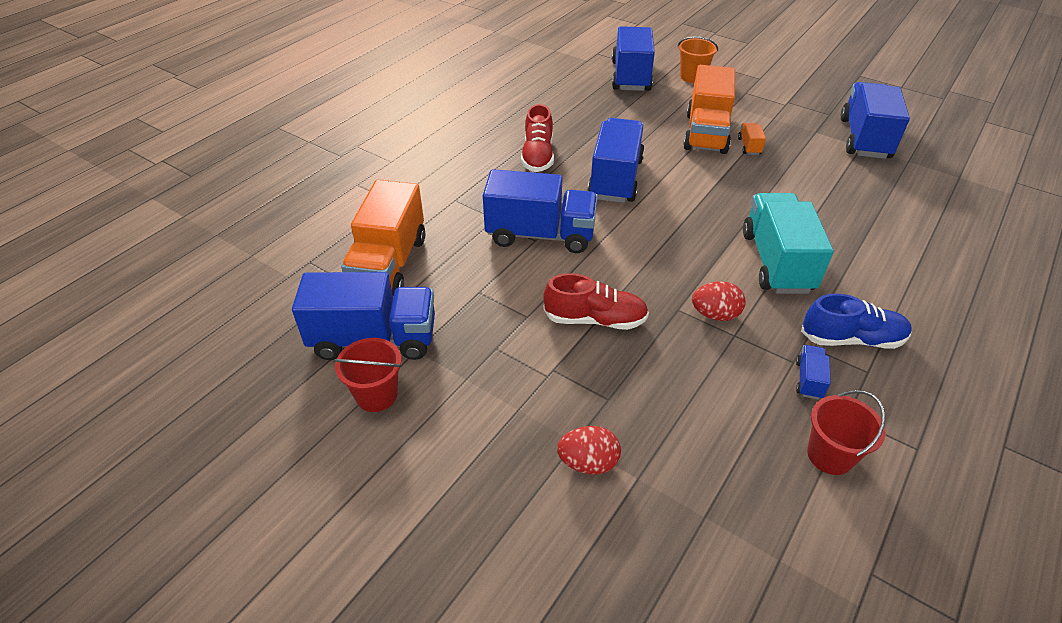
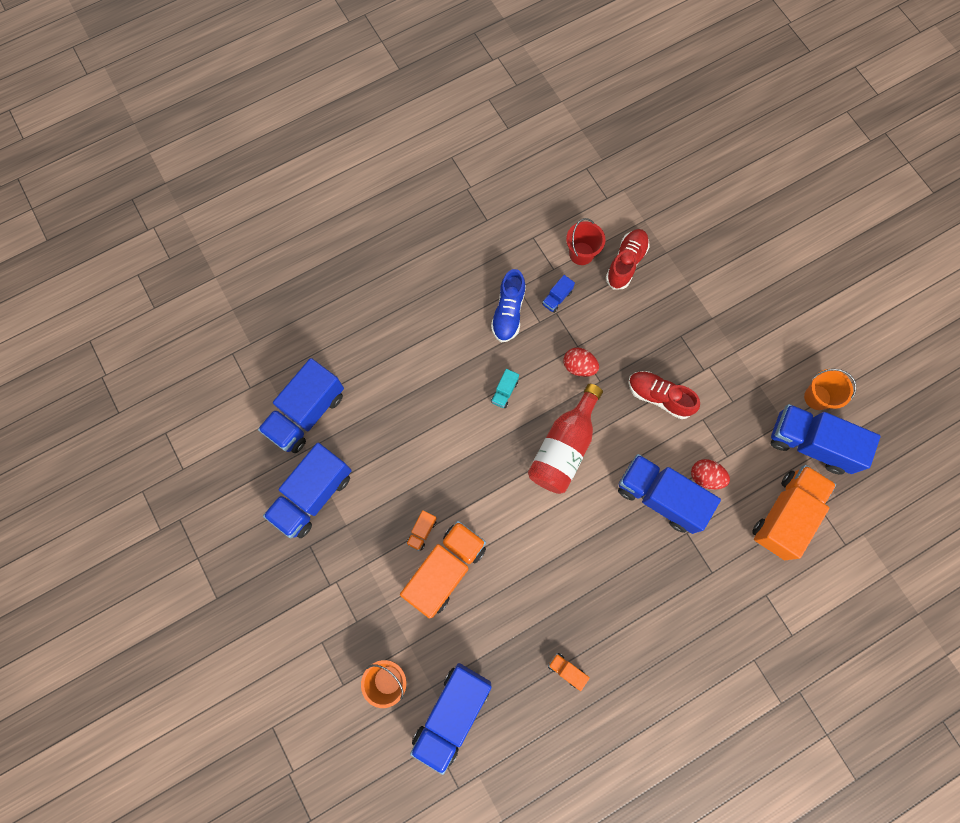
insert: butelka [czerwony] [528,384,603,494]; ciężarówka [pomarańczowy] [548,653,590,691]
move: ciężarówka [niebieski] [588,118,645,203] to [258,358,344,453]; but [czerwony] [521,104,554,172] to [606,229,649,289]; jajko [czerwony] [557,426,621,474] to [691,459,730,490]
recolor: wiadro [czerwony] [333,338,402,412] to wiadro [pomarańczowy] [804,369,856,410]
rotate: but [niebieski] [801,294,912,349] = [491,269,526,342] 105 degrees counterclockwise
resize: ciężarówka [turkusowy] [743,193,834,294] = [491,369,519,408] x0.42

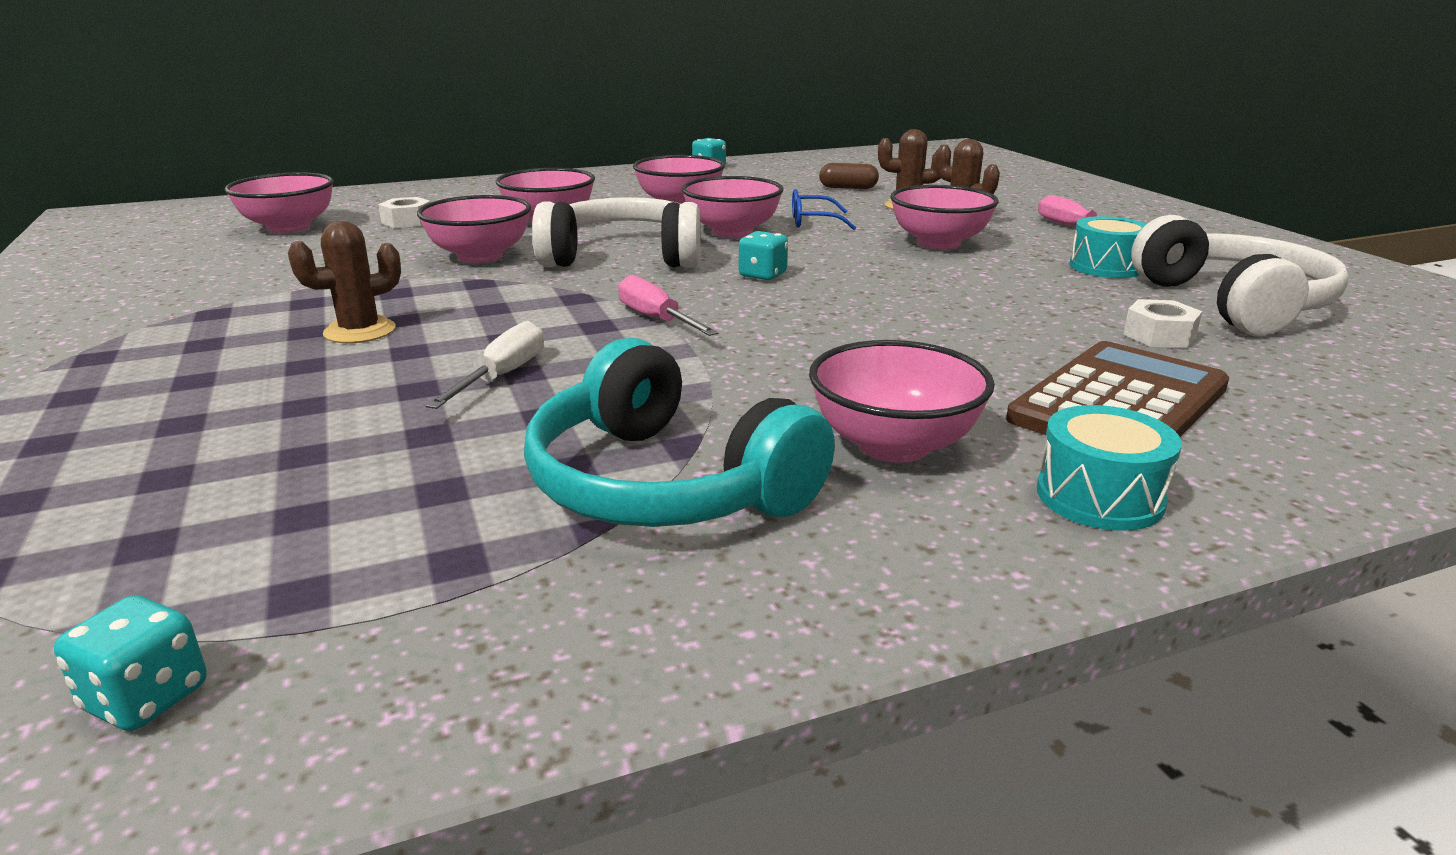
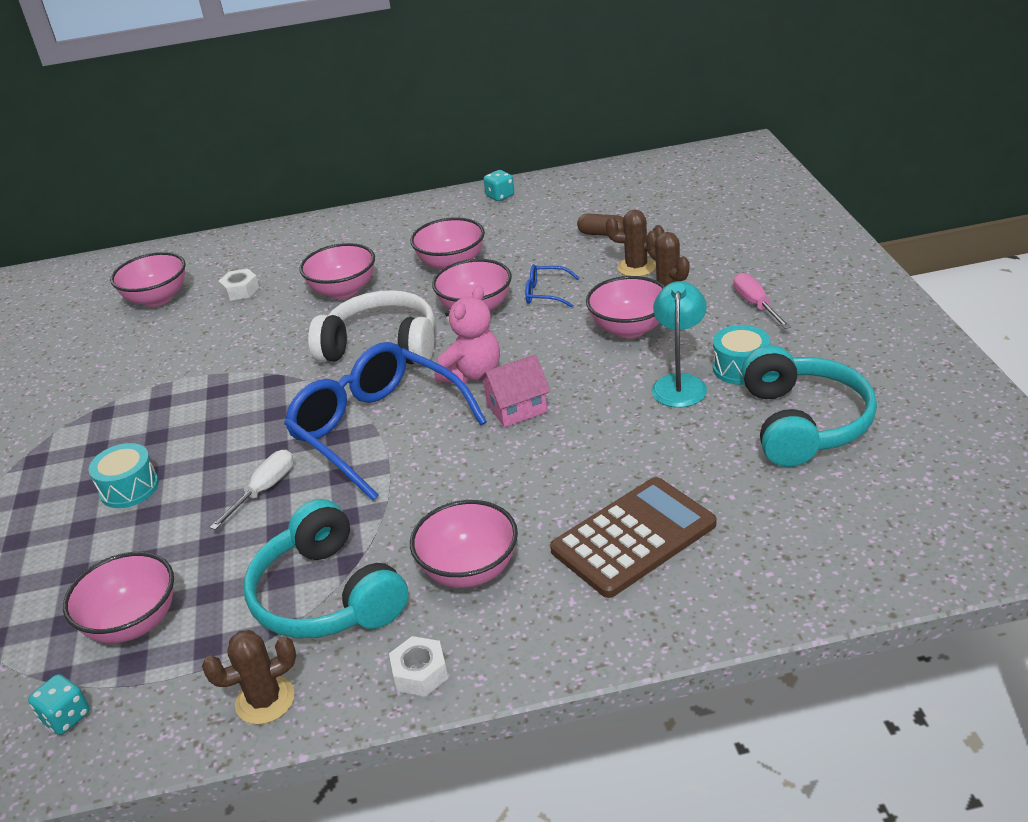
insert: domek [różowy] [478,355,551,427]; lampka [turkusowy] [651,281,707,408]
move: miska [różowy] [417,195,531,263] to [63,552,174,643]; bęben [turkusowy] [1037,405,1182,531] to [88,443,159,508]; kaktus [brązowy] [288,221,401,343] to [202,630,296,725]; nakrętka [biały] [1123,299,1202,348] to [389,636,448,697]
replace: śrubokręt [różowy] [618,275,718,336] to okulary [niebieski] [284,342,487,501]; kostka do gry [turkusowy] [739,231,788,281] to miś [różowy] [434,286,500,384]
recolor: słuchawki [biały] [1131,215,1349,336] to słuchawki [turkusowy] [742,345,877,467]

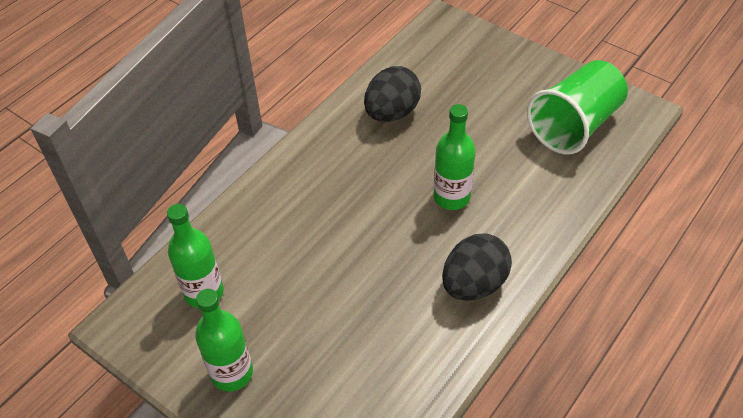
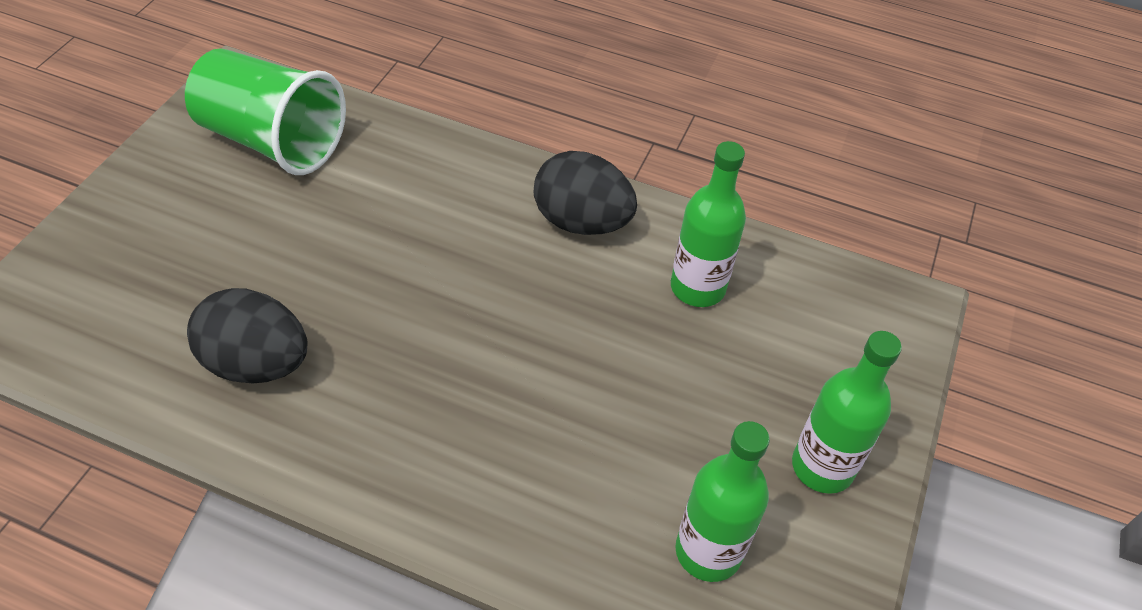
move: butelka [zielony] [434,104,475,210] to [671,141,746,307]

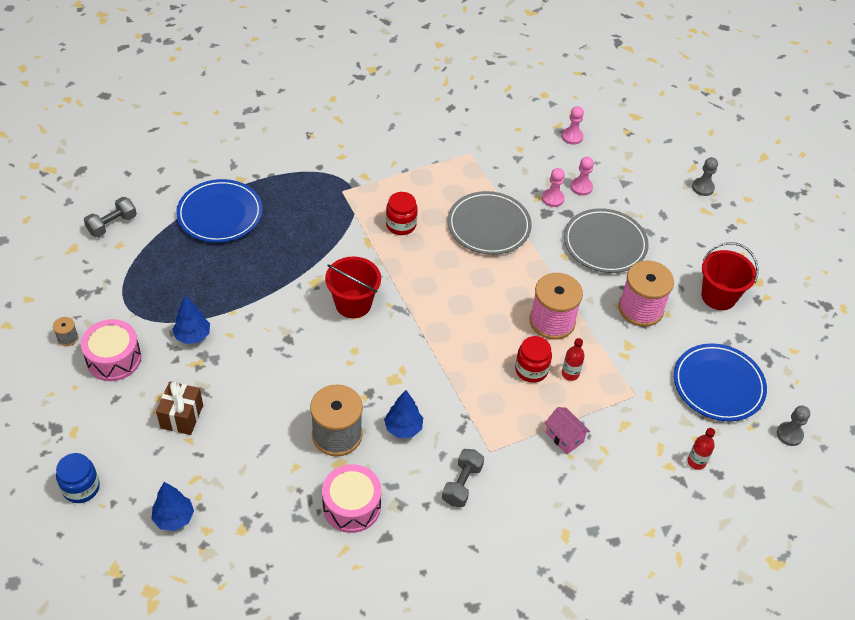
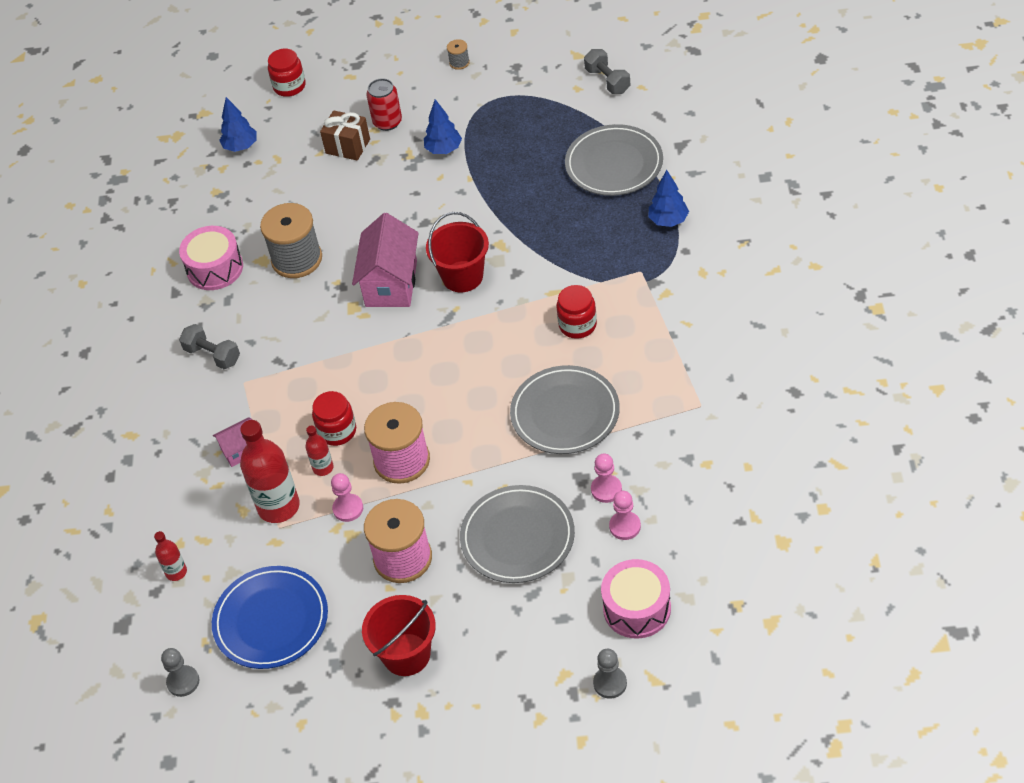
insert: butelka [czerwony] [240,420,300,523]; domek [różowy] [352,213,419,307]; puszka [czerwony] [367,78,402,131]
move: pionek [różowy] [562,106,584,145] to [331,473,363,522]; bęben [różowy] [81,319,141,381] to [601,559,671,639]; drzewko [niebieski] [384,390,423,438] to [648,170,689,227]
recolor: słoik [niebieski] [56,453,100,503] to słoik [czerwony] [268,49,306,97]; talerz [niebieski] [176,179,262,243] to talerz [szary] [565,124,663,196]

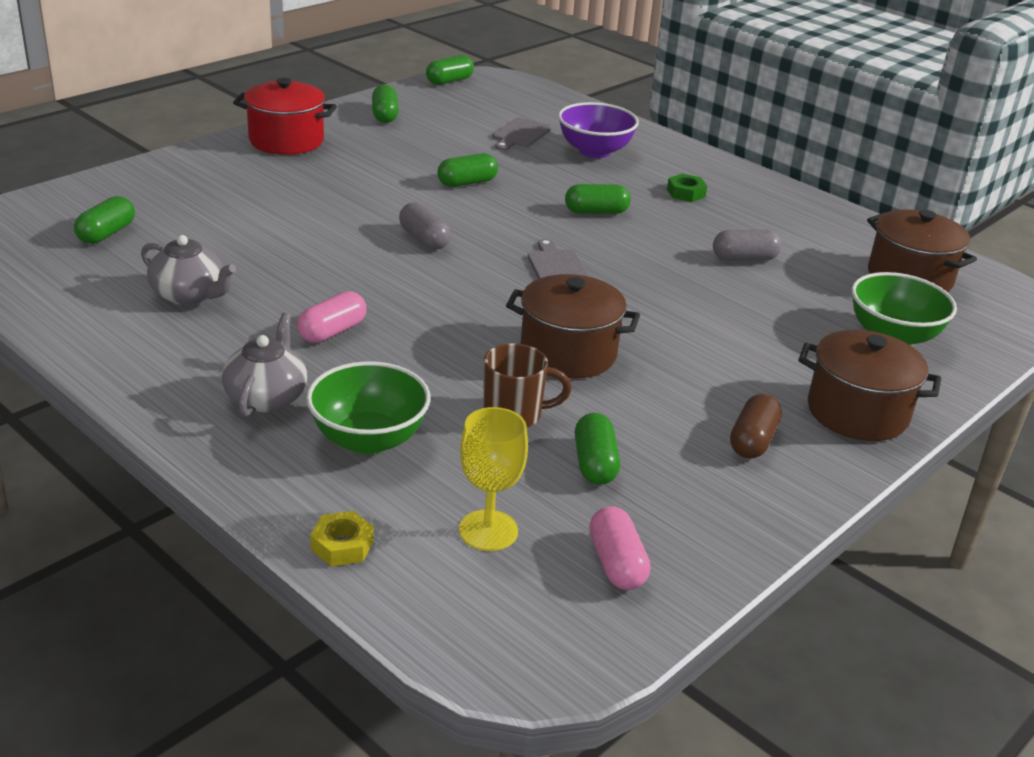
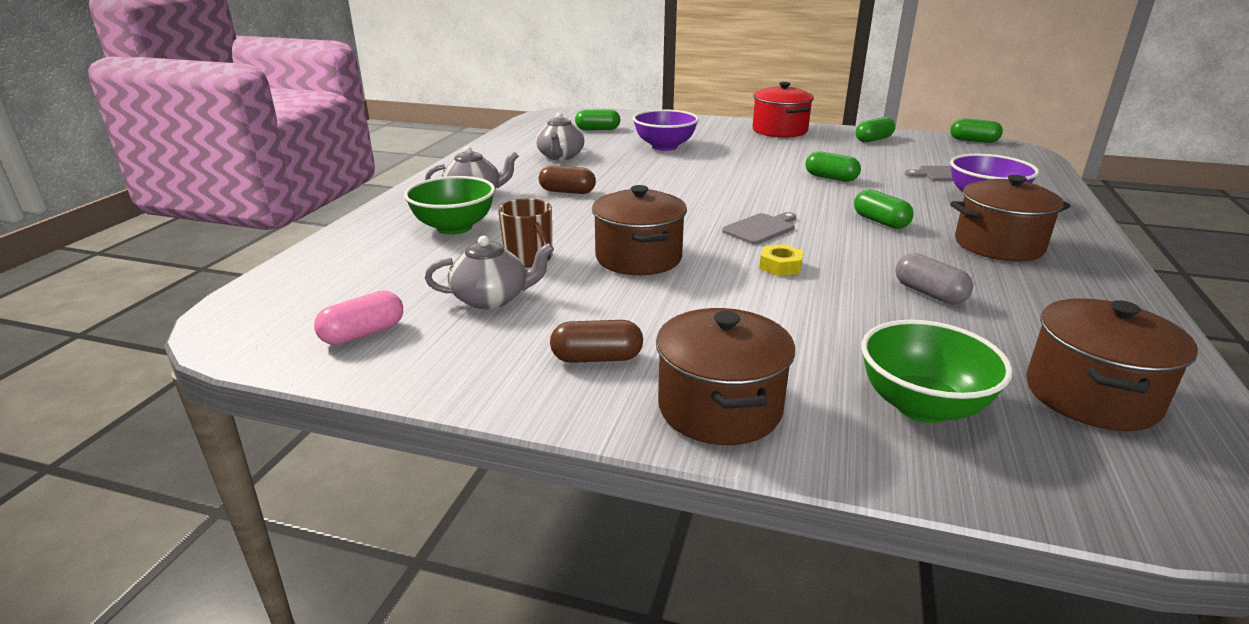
delete: kapsułka [szary] [399,202,451,250]; kielich [żółty] [459,407,528,551]
insert: miska [fioletowy] [633,109,699,151]
move: nakrętka [żółty] [310,511,374,566] to [759,244,803,276]
replace: kapsułka [zielony] [575,413,620,485] to imbryk [szary] [425,236,554,309]; nakrętka [zielony] [667,174,707,202] to garnek [brązowy] [950,175,1070,262]
recolor: kapsułka [różowy] [297,291,366,343] to kapsułka [brązowy] [539,165,596,194]

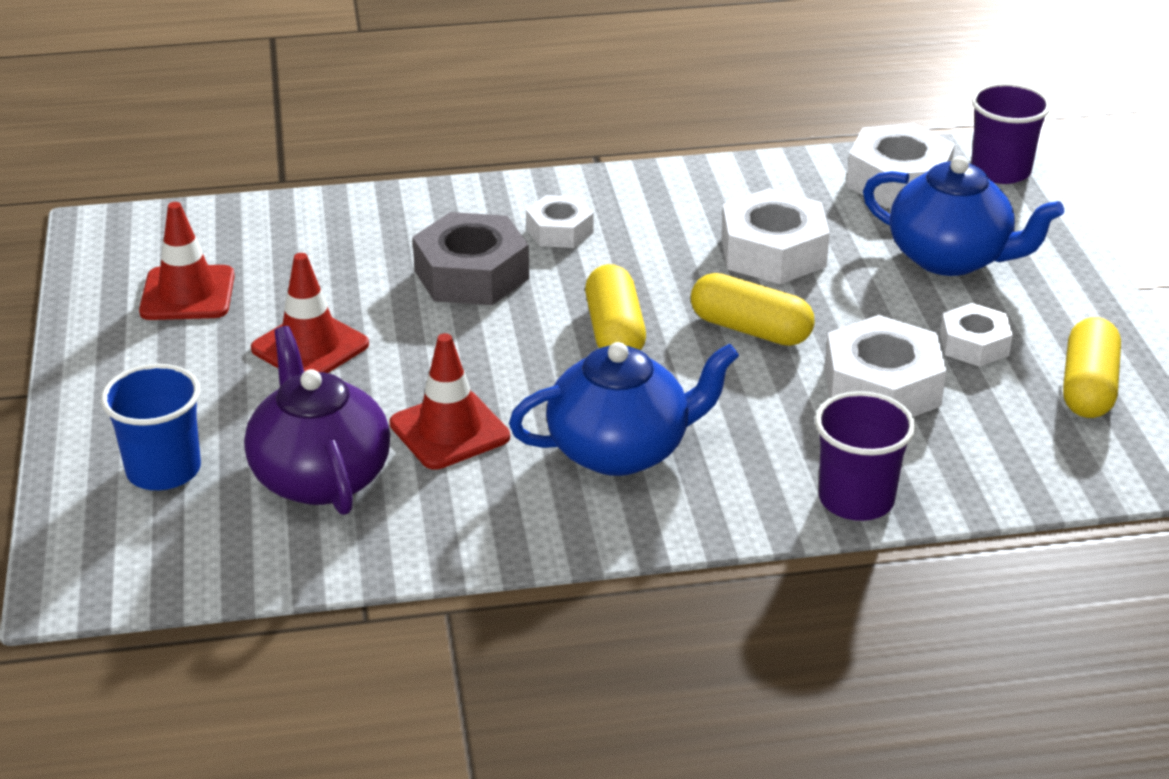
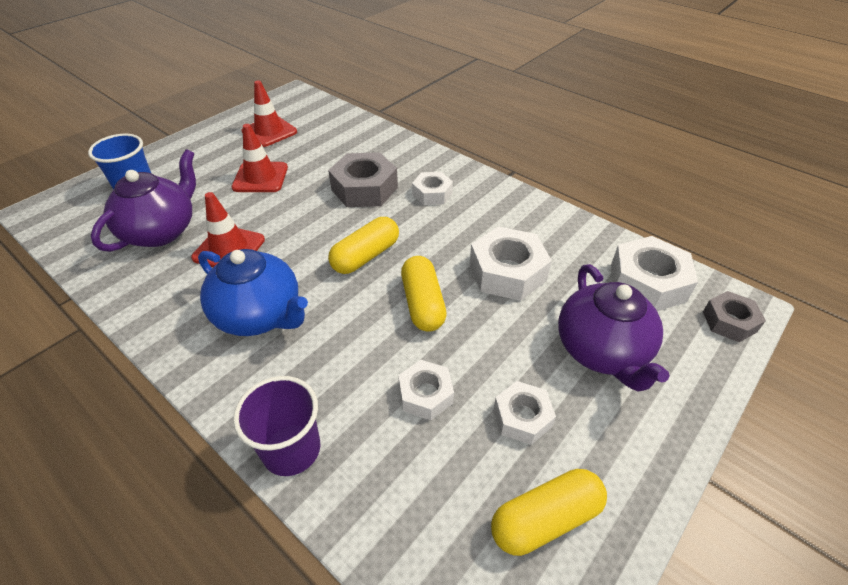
replace: szklanka [fioletowy] [971,83,1051,184] to nakrętka [szary] [703,291,766,342]
recolor: imbryk [niebieski] [863,156,1064,276] to imbryk [fioletowy] [558,264,670,391]
resize: nakrętka [biały] [825,315,946,417] = [398,360,454,420] x0.60

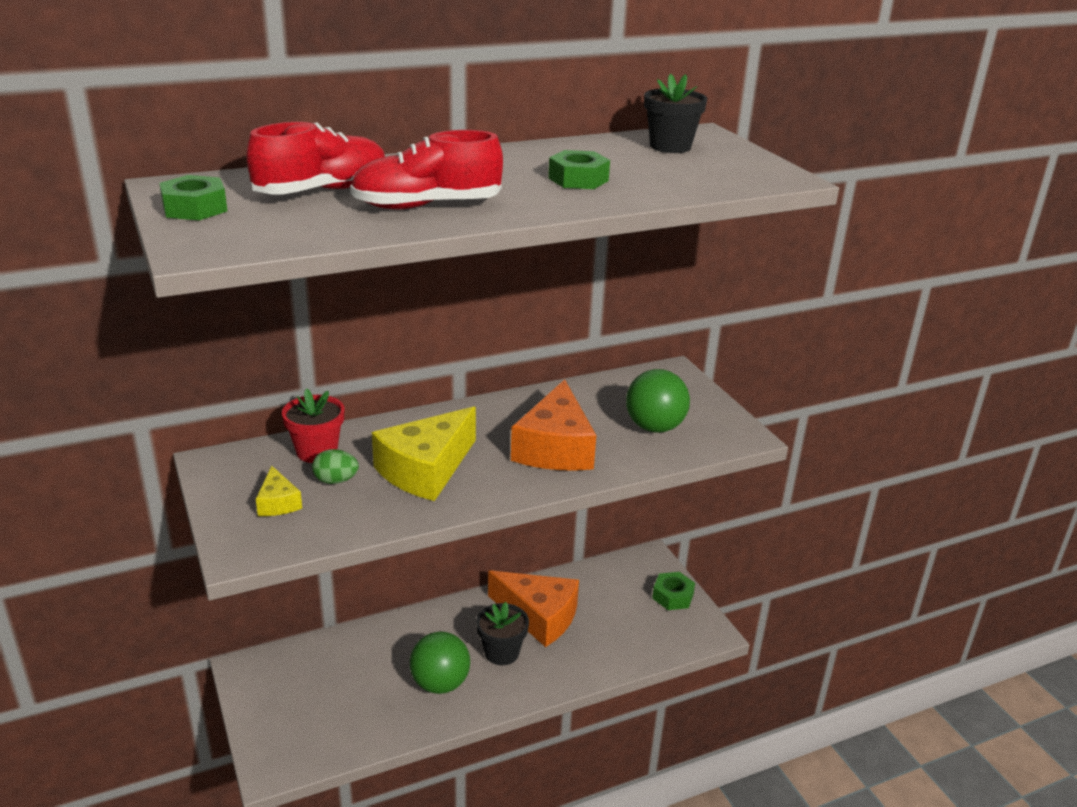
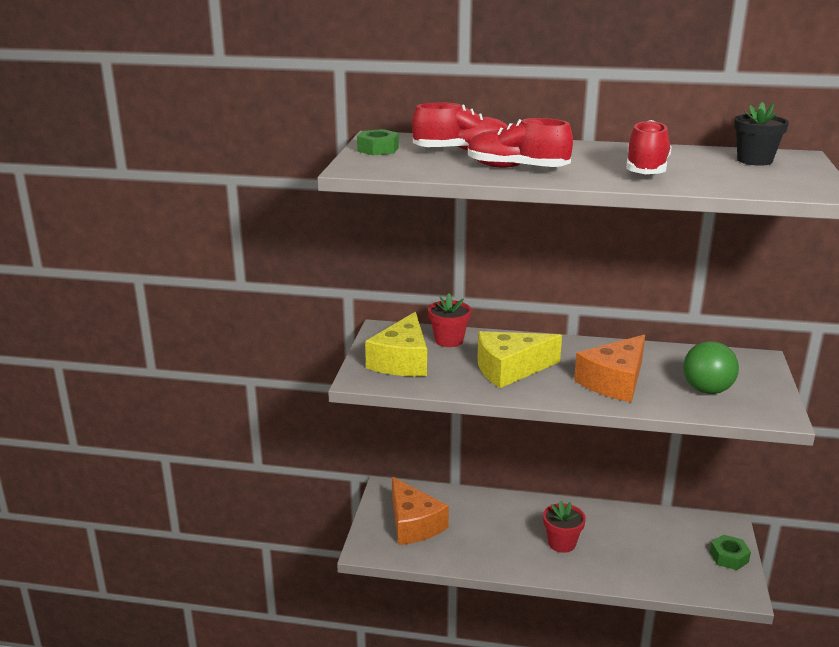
delete: jajko [zielony] [312,449,359,484]; piłka [zielony] [410,631,470,694]
move: ser [pomarańczowy] [488,570,579,647] to [392,477,449,545]
replace: nakrętka [zielony] [548,150,610,189] to but [czerwony] [626,120,672,174]
recolor: doniczka [czarny] [476,602,529,665] to doniczka [czerwony] [543,500,586,553]
resize: ser [żółty] [256,466,302,516] = [365,312,427,376] x2.08

